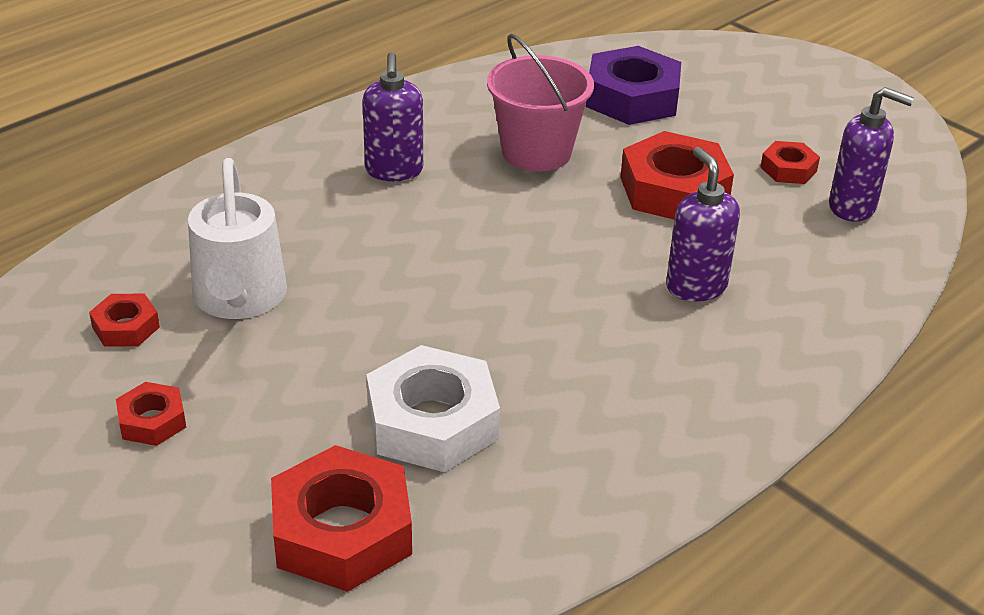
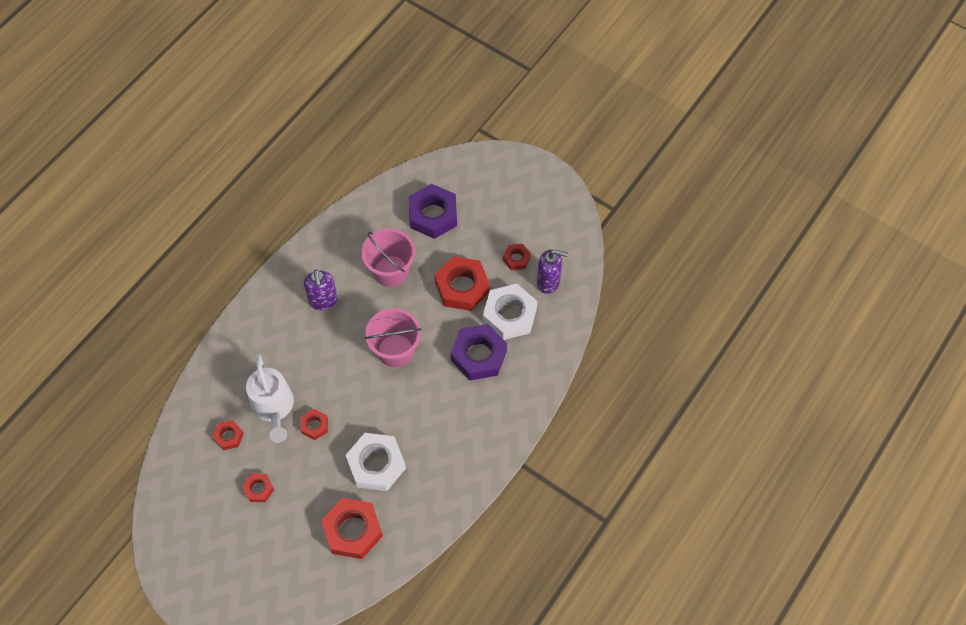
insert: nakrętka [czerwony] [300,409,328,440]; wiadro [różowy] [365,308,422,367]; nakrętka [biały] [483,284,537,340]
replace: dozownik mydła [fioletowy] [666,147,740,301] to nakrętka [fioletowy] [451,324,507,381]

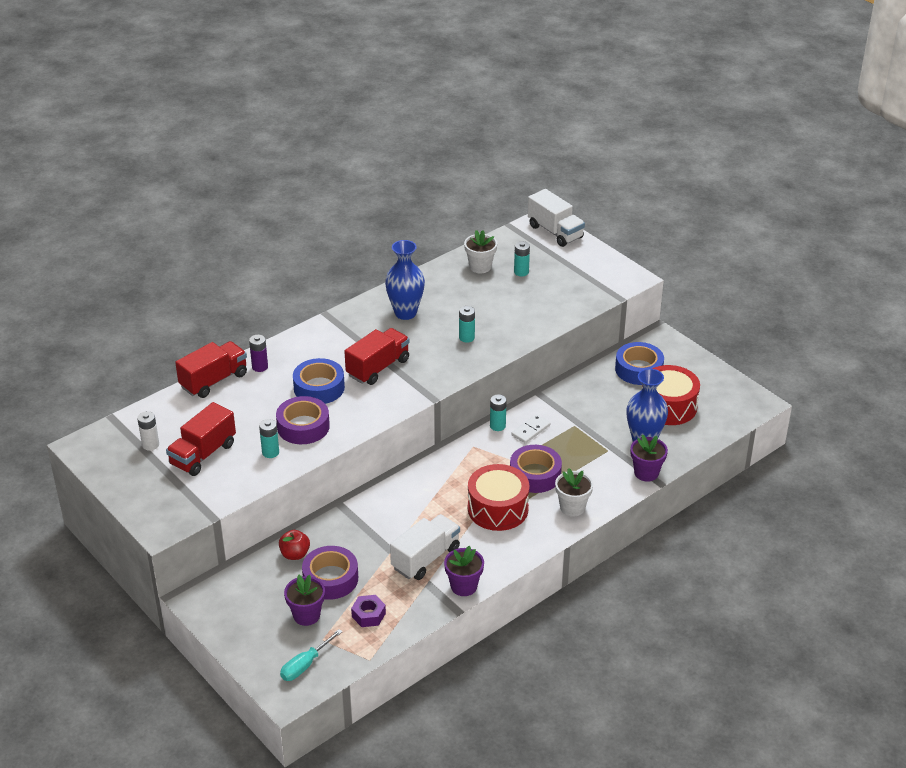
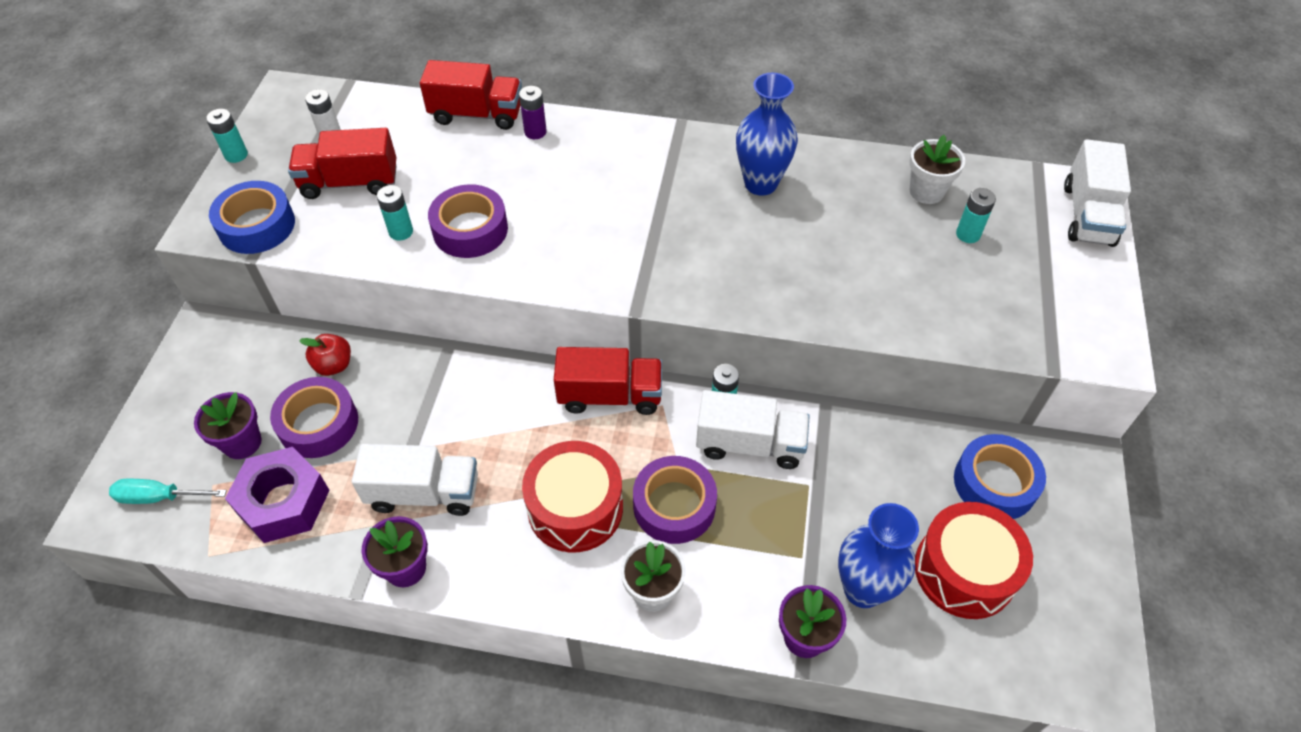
move: bateria [turkusowy] [459,306,475,343] to [206,109,248,163]; taśma klejąca [niebieski] [293,358,345,404] to [209,181,295,254]; ciężarówka [czerwony] [344,328,409,385] to [554,347,662,415]
replace: kostka domina [biały] [511,414,550,444] to ciężarówka [biały] [696,390,810,469]
resize: nakrętka [fioletowy] [351,595,386,627] = [225,447,330,543] x1.82

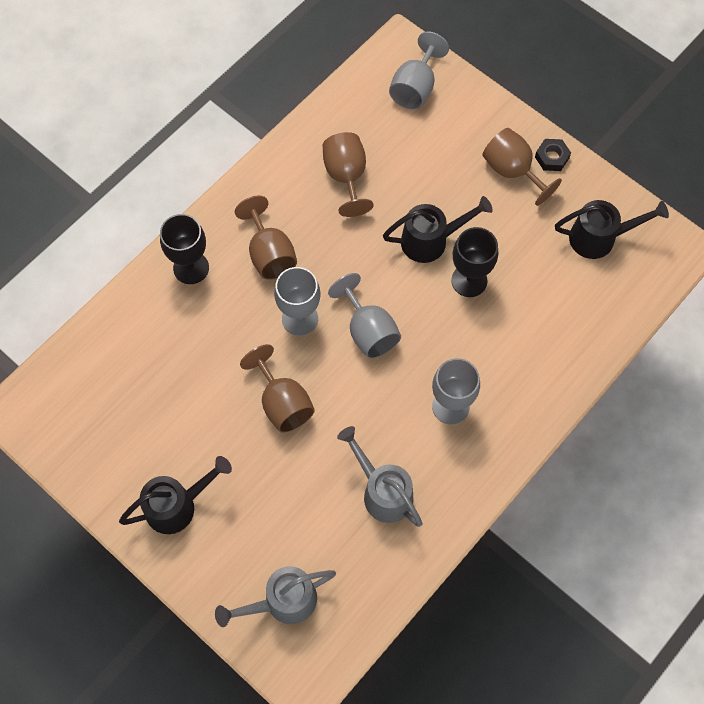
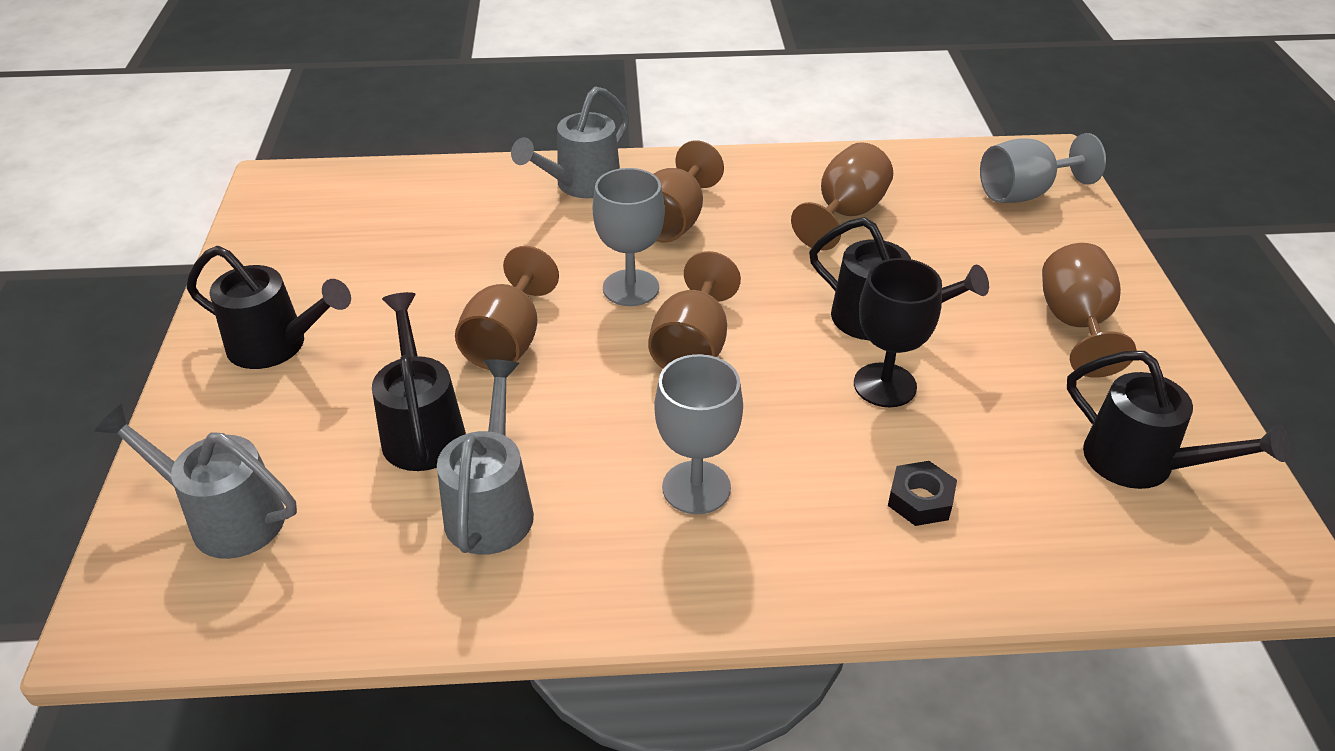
insert: konewka [czarny] [372,292,466,471]
move: nakrętka [czarny] [535,139,571,171] to [888,461,957,526]
replace: kielich [czarny] [160,214,209,284] to konewka [szary] [511,86,629,198]
recolor: kielich [szary] [328,273,401,359] to kielich [brązowy] [648,251,741,369]

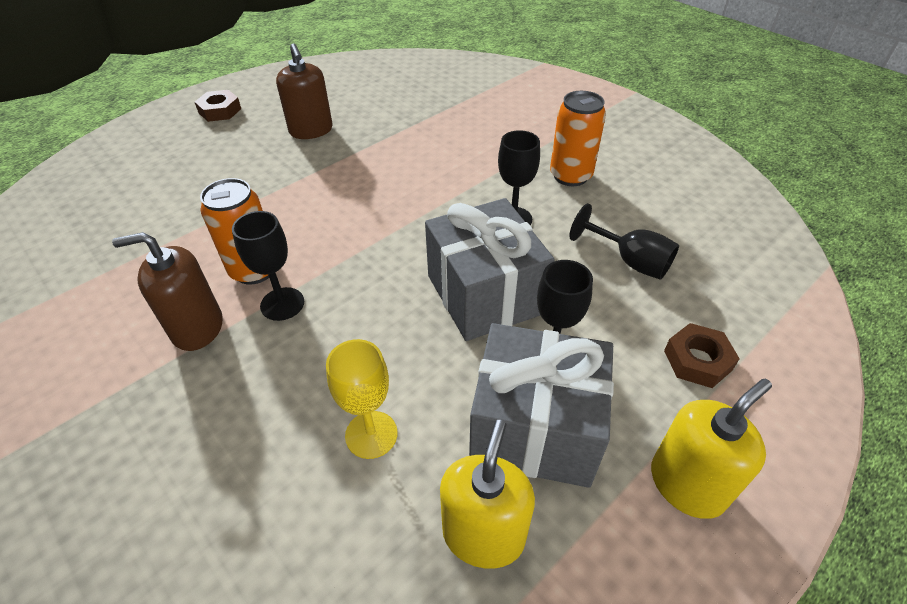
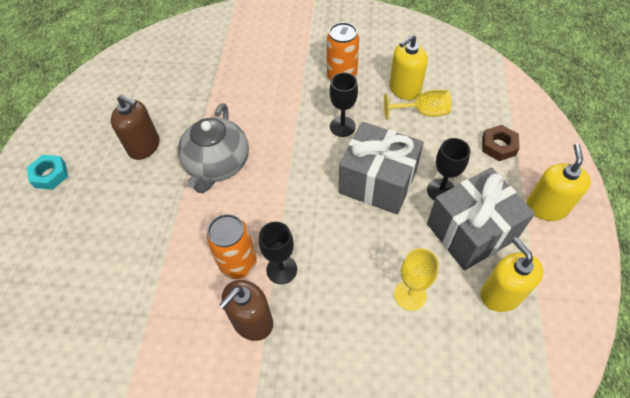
insert: imbryk [szary] [178,103,249,193]; dozownik mydła [żółty] [389,34,428,100]
recolor: nakrętka [brązowy] [195,90,241,122] to nakrętka [turkusowy] [27,155,68,190]; kielich [czarny] [569,203,679,280] to kielich [żółty] [384,90,451,120]

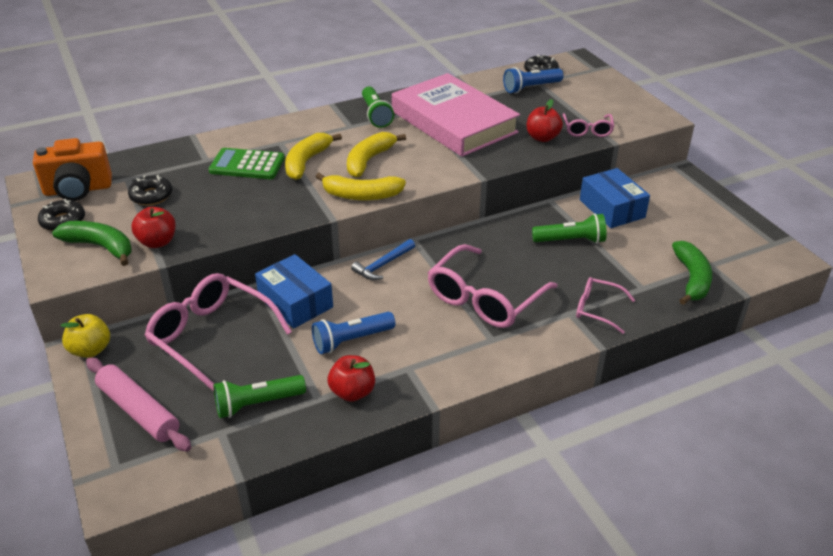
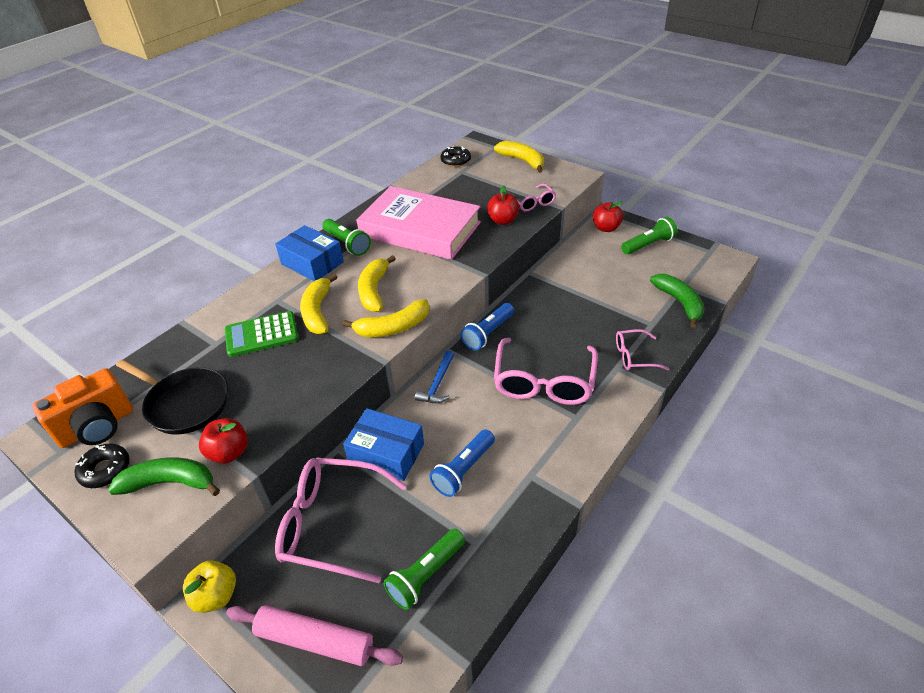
insert: banan [żółty] [494,141,544,173]
move: pudełko [niebieski] [580,168,650,228] to [275,225,344,281]; latarka [niebieski] [503,67,563,93] to [461,303,514,351]; jabłko [czerwony] [328,355,375,402] to [593,201,623,232]; latarka [zielony] [532,213,607,243] to [621,217,678,254]
replace: donut [czarny] [128,175,172,206] to patelnia [czarny] [116,359,228,435]

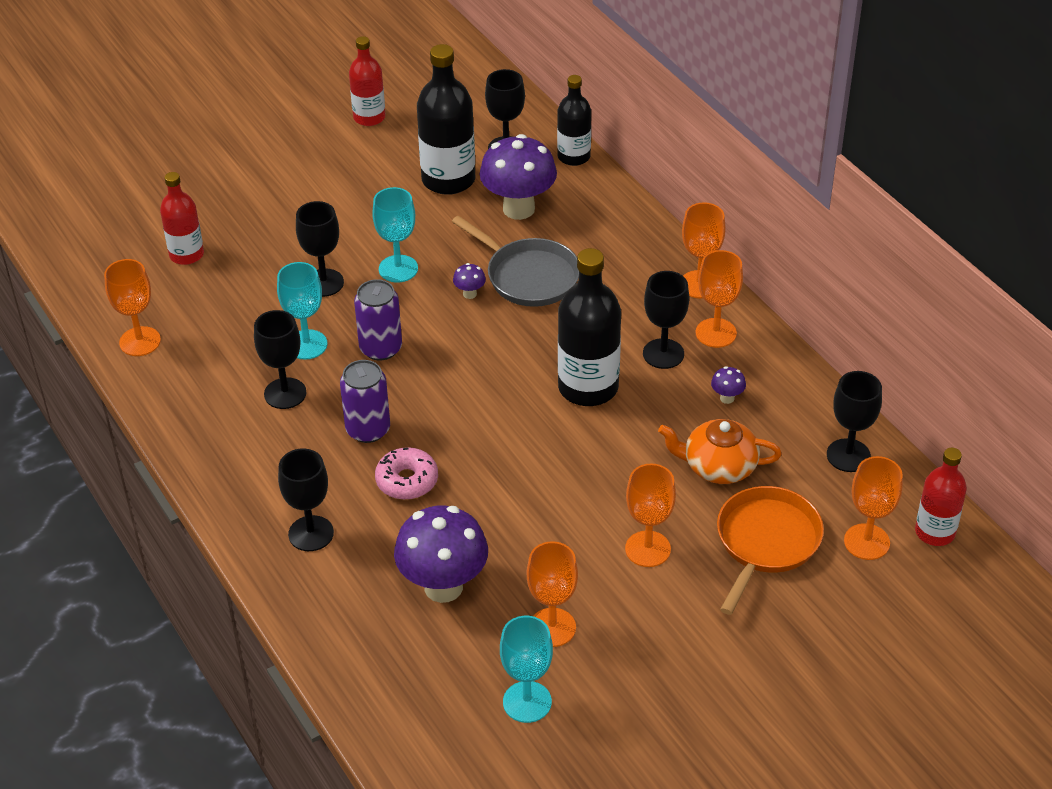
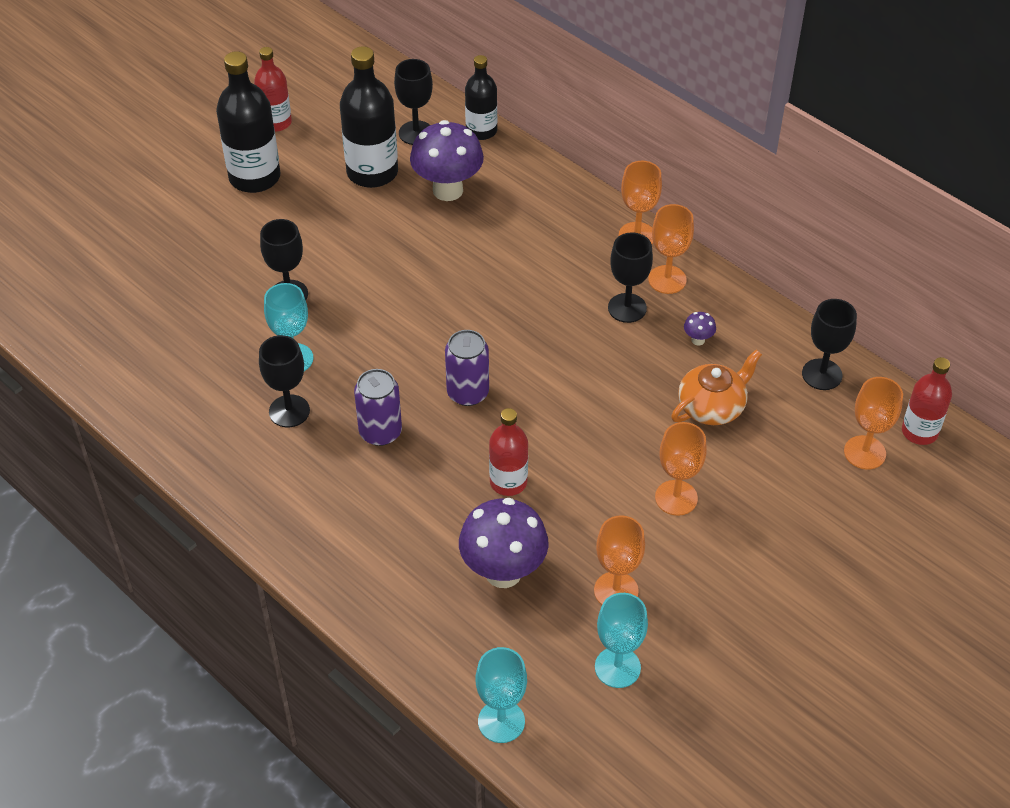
delete: kielich [pomarańczowy] [104,259,161,356]; kielich [czarny] [278,449,334,551]; donut [różowy] [375,447,438,500]; patelnia [szary] [452,216,579,307]; grzyb [fioletowy] [453,263,486,299]; patelnia [pomarańczowy] [717,486,824,615]
move: butelka [czarny] [558,248,621,406] to [216,51,280,193]; puszka [fioletowy] [354,279,402,361] to [445,330,489,406]; kielich [turkusowy] [372,187,418,283] to [476,647,527,743]; butelka [czerwony] [160,172,204,265] to [489,408,528,496]
rotate: imbryk [pomarańczowy] [658,419,782,484] = [671,350,762,425] 150 degrees clockwise

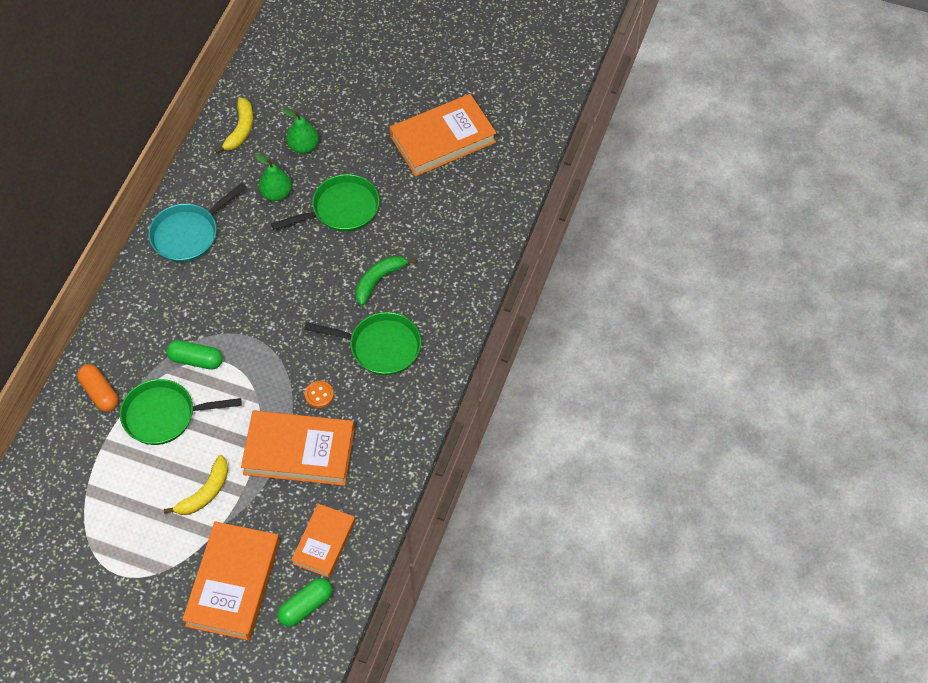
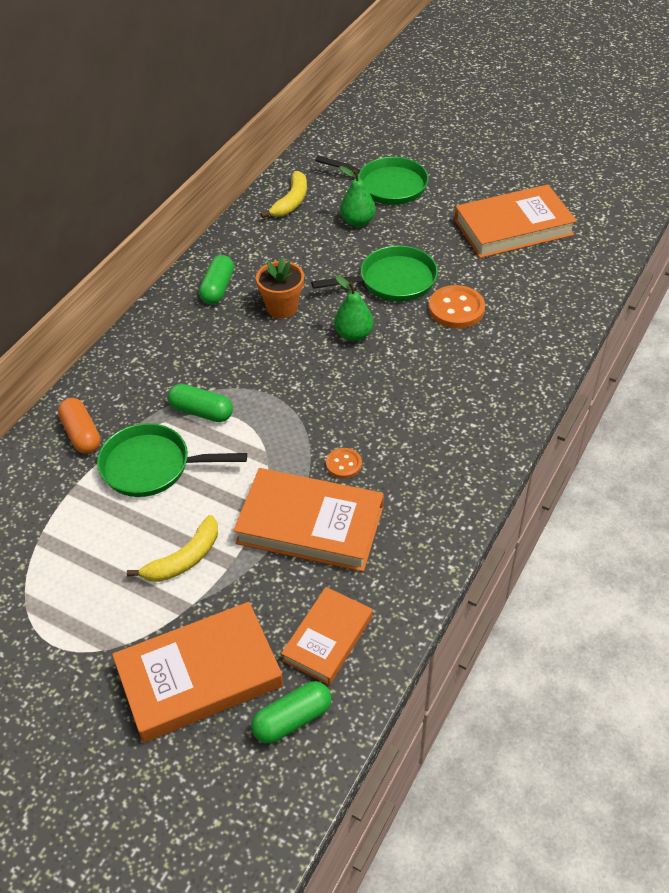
delete: banan [zielony] [355,256,416,306]
insert: doniczka [pomarańczowy] [256,257,304,318]; guzik [pomarańczowy] [429,285,485,329]
move: patelnia [zielony] [304,312,422,375] to [315,156,429,205]; gruszka [zielony] [255,153,292,201] to [334,275,374,341]
replace: patelnia [turkusowy] [148,183,247,262] to kapsułka [zielony] [199,255,234,304]
rotate: książka [pomarańczowy] [182,521,280,641] = [112,602,283,743] 45 degrees clockwise

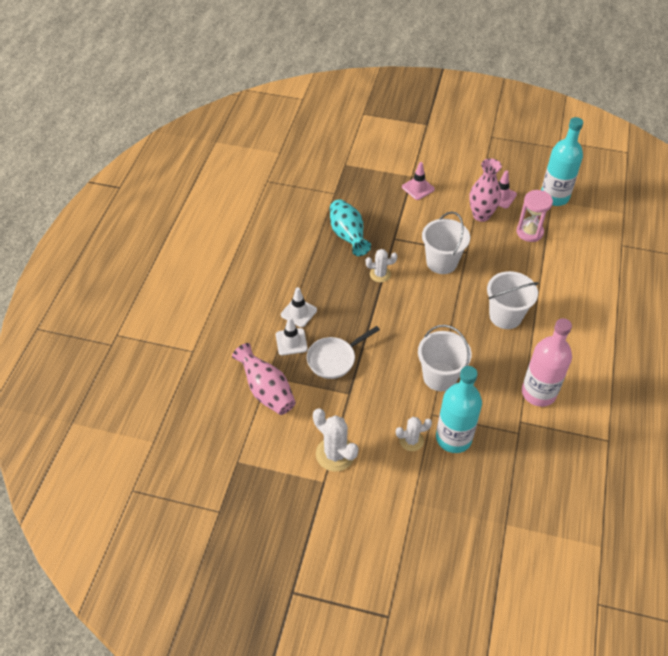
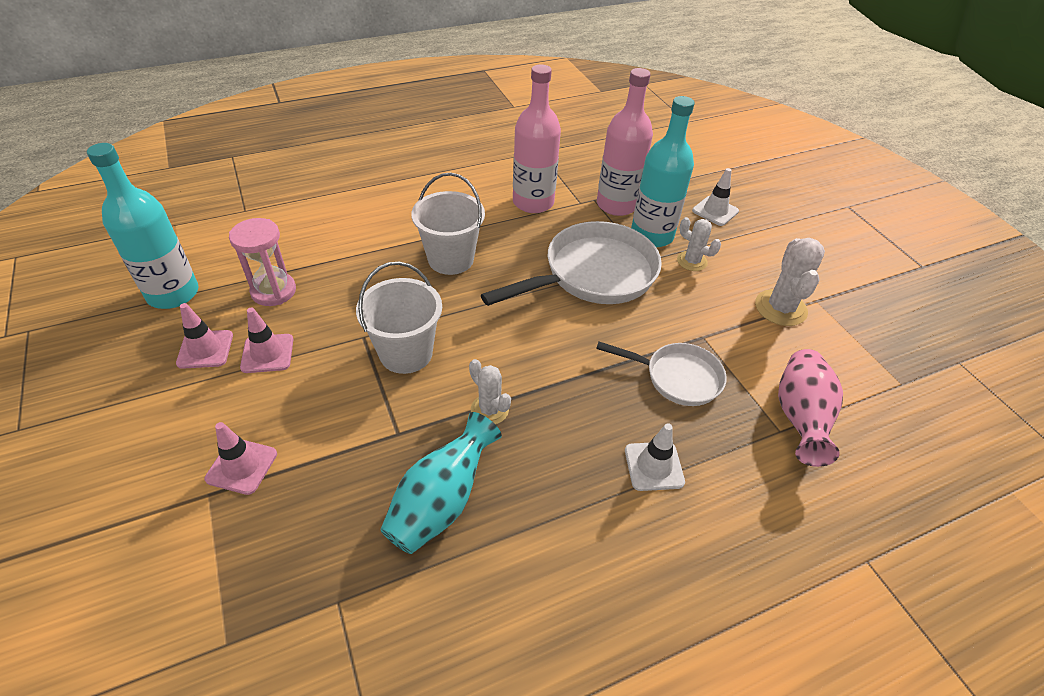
insert: butelka [różowy] [597,68,653,216]
move: pachołek [biały] [276,317,308,355] to [692,168,739,226]
replace: wazon [różowy] [469,158,502,222] to pachołek [różowy] [240,307,293,373]; wiadro [biały] [418,325,471,391] to patelnia [biały] [481,221,662,306]

